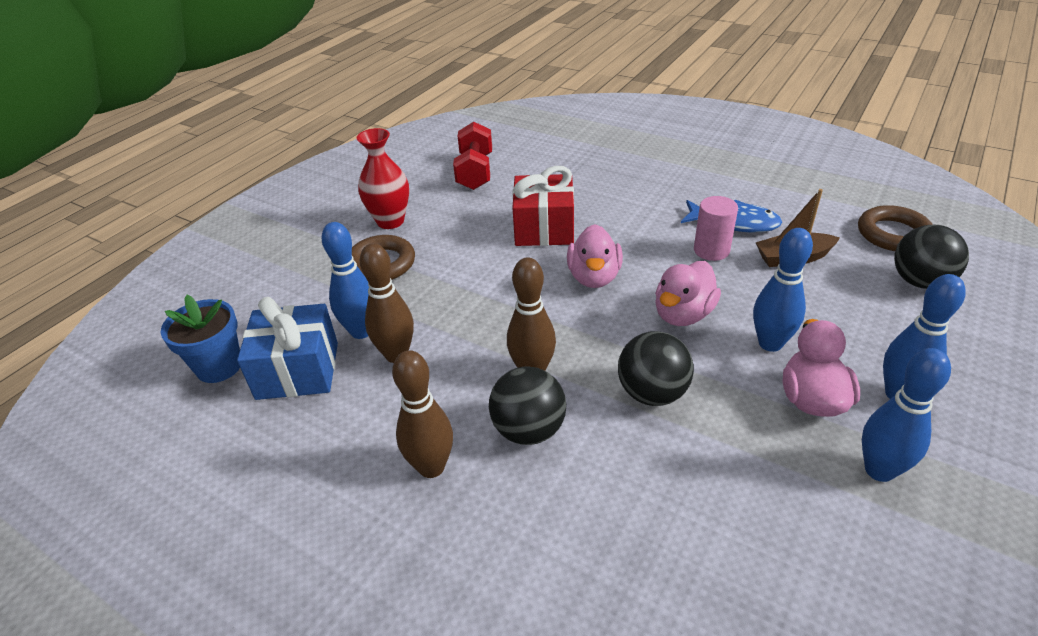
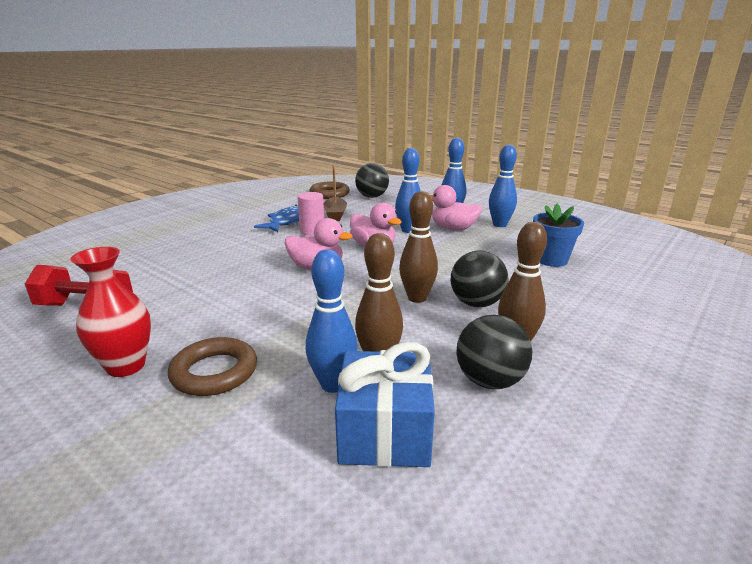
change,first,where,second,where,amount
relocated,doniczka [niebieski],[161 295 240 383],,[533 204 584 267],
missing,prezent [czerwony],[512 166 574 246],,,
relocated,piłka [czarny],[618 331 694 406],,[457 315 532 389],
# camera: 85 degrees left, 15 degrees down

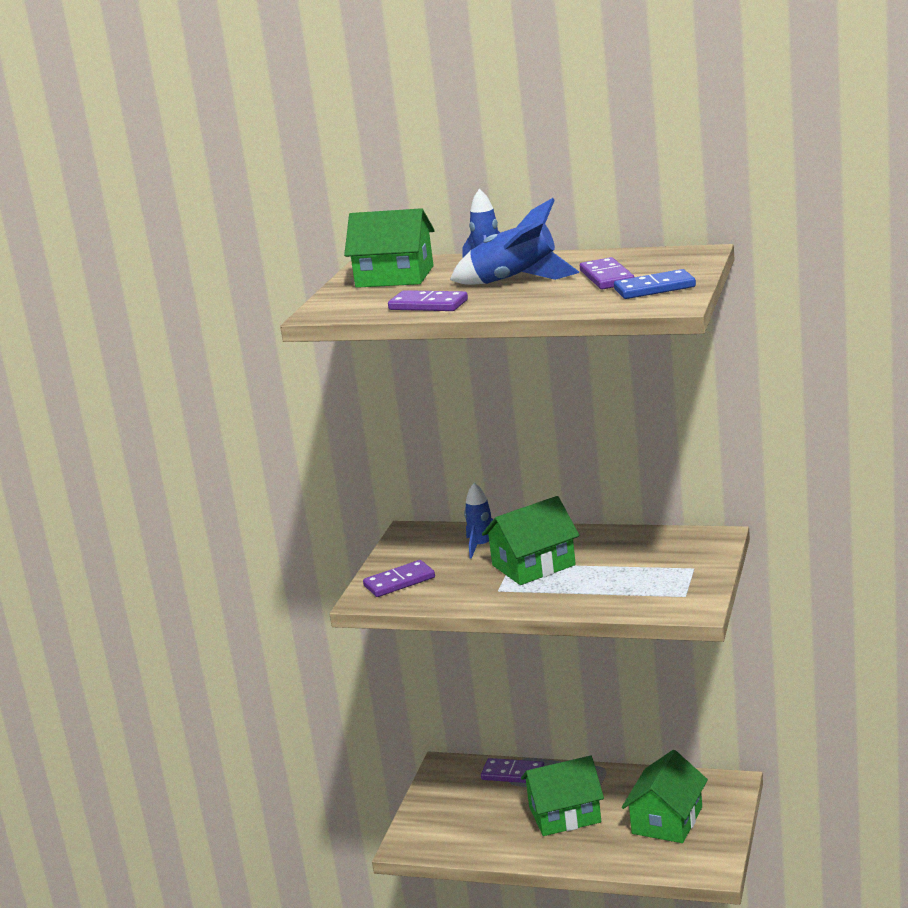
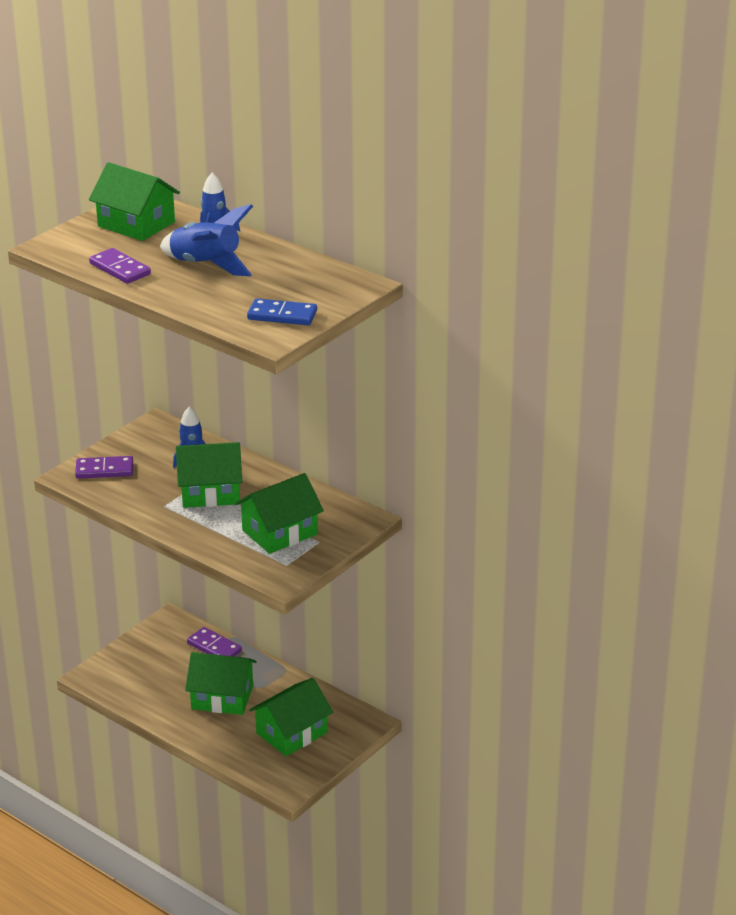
change,first,where,second,where,amount
missing,kostka domina [fioletowy],[580 257 634 290],,,
appeared,,,domek [zielony],[235 473 324 554],
# camera: 20 degrees right, 10 degrees up

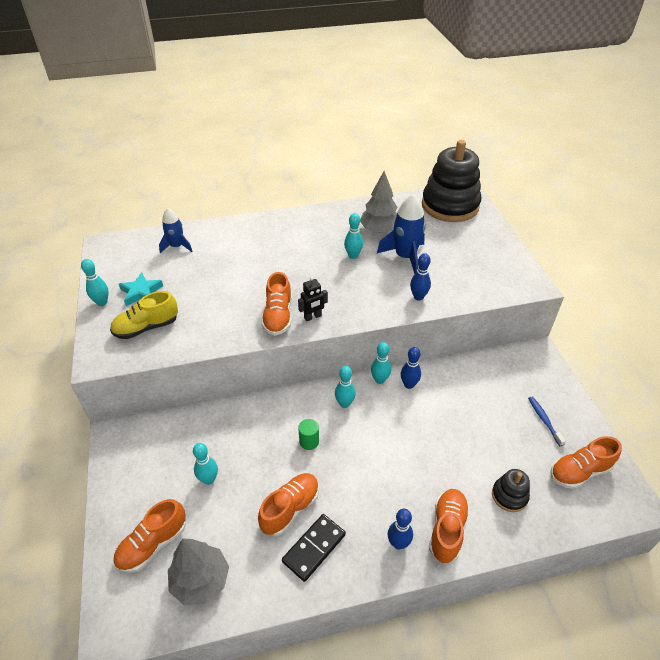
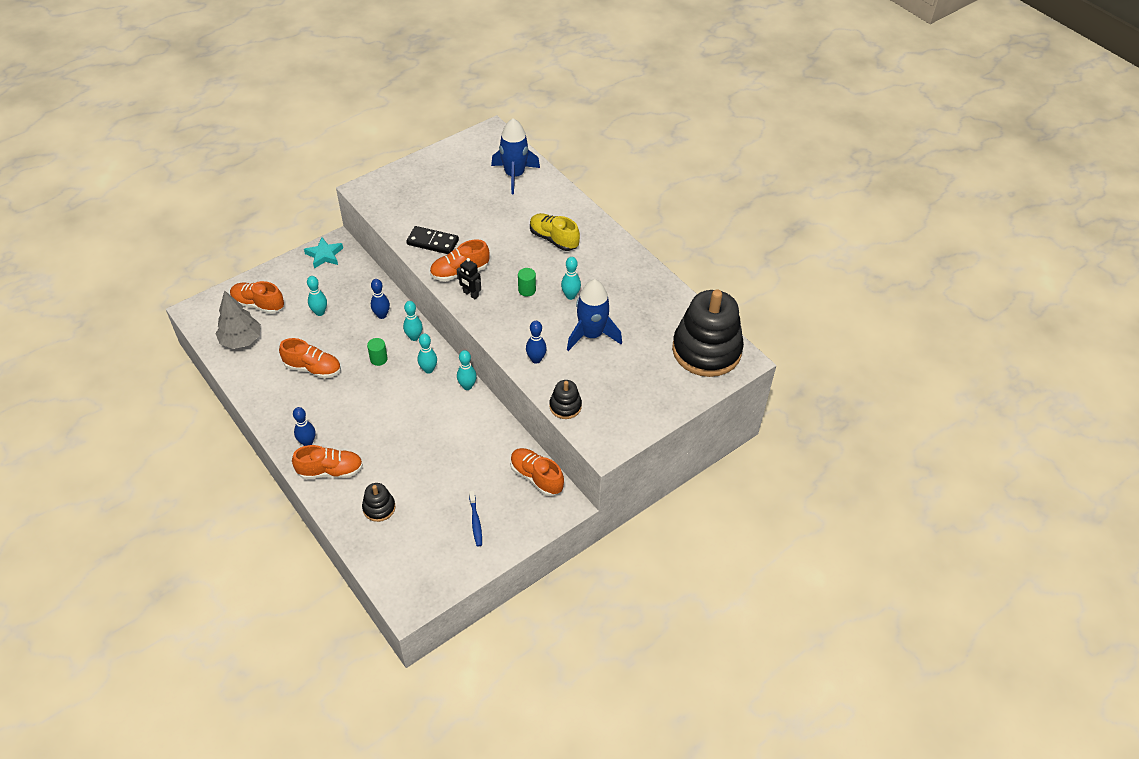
change,first,where,second,where,amount
relocated,kręgiel [turkusowy],[81 259 109 306],,[403 301 423 341],
relocated,but [żółty],[110 291 178 339],,[530 213 580 251],
relocated,gwiazda [turkusowy],[119 272 163 306],,[304 237 343 269],
size,rakieta [niebieski],[159 208 193 253],,[491 118 540 194],x1.56
relocated,kostka domina [czarny],[282 514 346 582],,[406 226 459 254],
missing,drzewko [szary],[360 171 397 233],,,
relocated,kręgiel [niebieski],[401 347 421 389],,[371 279 390 319],
spun,szczoteczka do zębów [niebieski],[528 397 566 446],,[469 490 482 546],120 degrees clockwise
relocated,but [pomarańczowy],[550 436 622 489],,[510 448 564 496],
appeared,,,walec [zielony],[518 268 536 297],
appeared,,,zabawka nakładanka [czarny],[549 380 582 419],
# camera: 65 degrees right, 5 degrees up

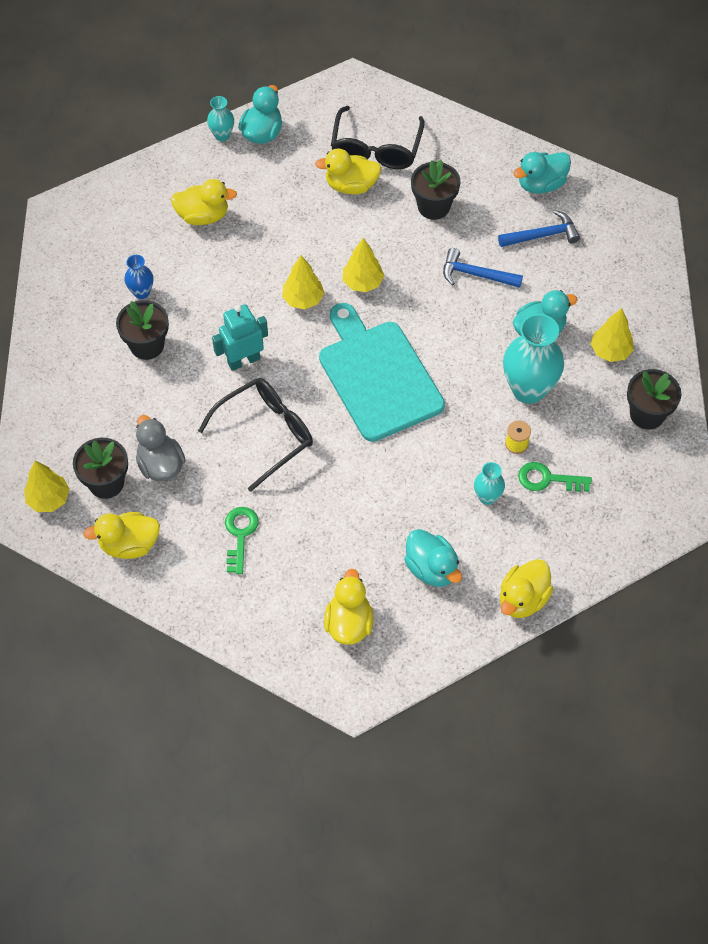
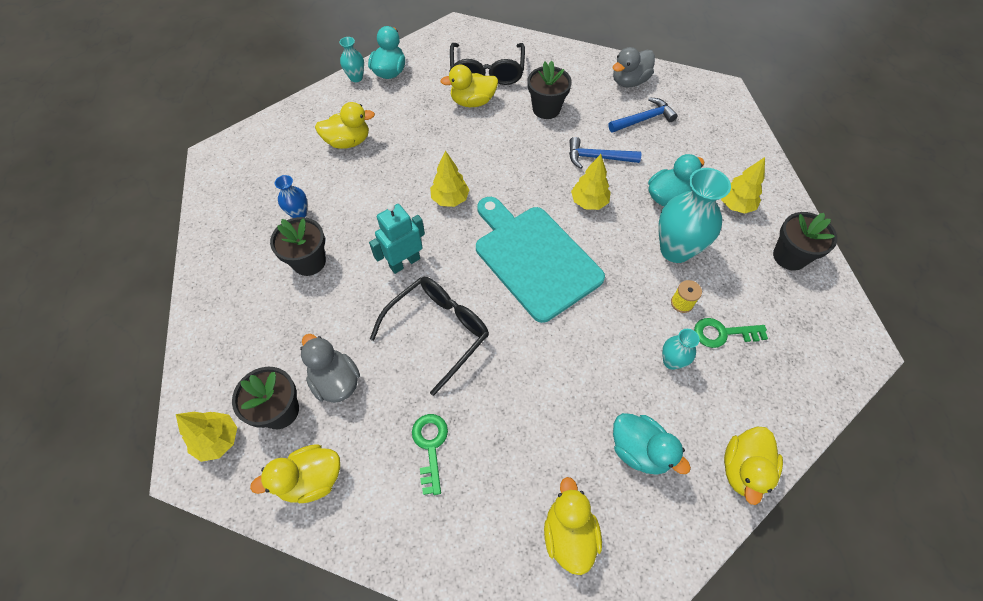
change,first,where,second,where,amount
relocated,drzewko [żółty],[343 238 384 292],,[571 154 611 210],
colour,kaczka [turkusowy],[513 152 571 194],kaczka [szary],[613 47 655 87],
# camera: 10 degrees left, 0 degrees up

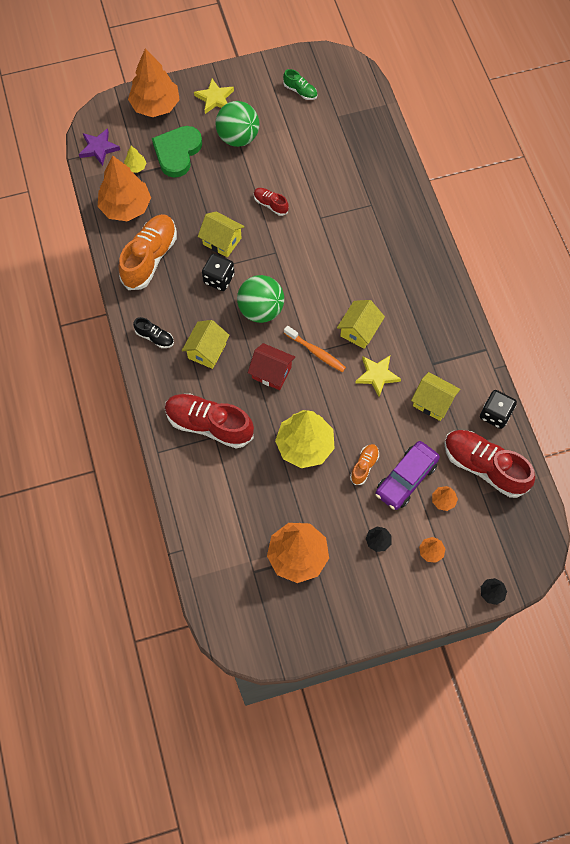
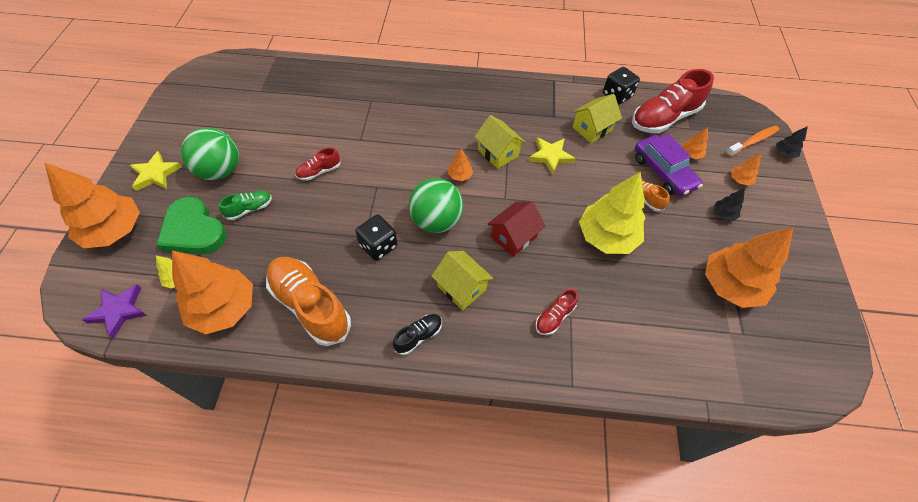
change,first,where,second,where,amount
size,but [czerwony],[165 394 254 449],,[536 288 578 335],x0.48
missing,domek [żółty],[198 211 245 258],,,
relocated,but [zielony],[283 69 317 100],,[219 191 272 220],
relocated,szczoteczka do zębów [pomarańczowy],[284 326 346 372],,[725 126 779 157],
appeared,,,drzewko [pomarańczowy],[448 149 473 181],
# camera: 70 degrees left, 10 degrees down

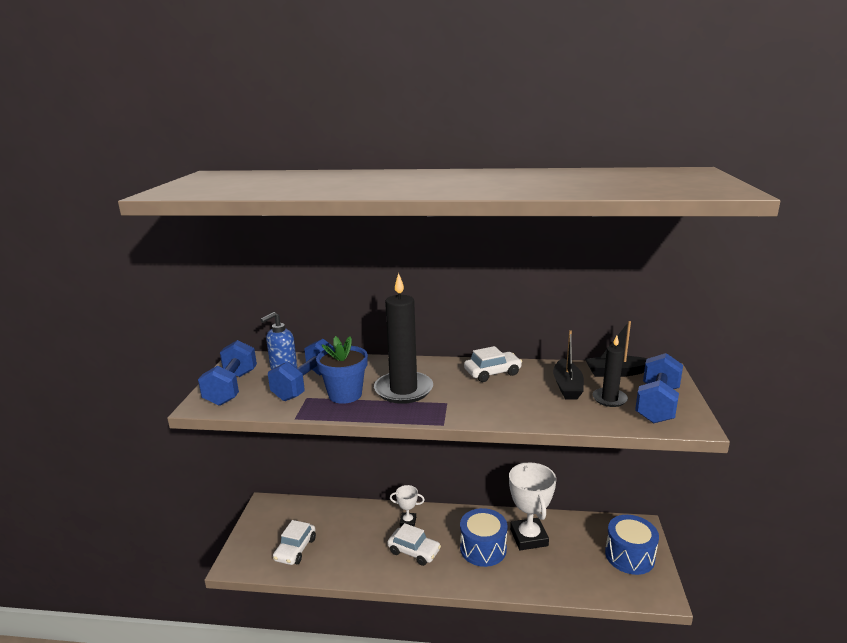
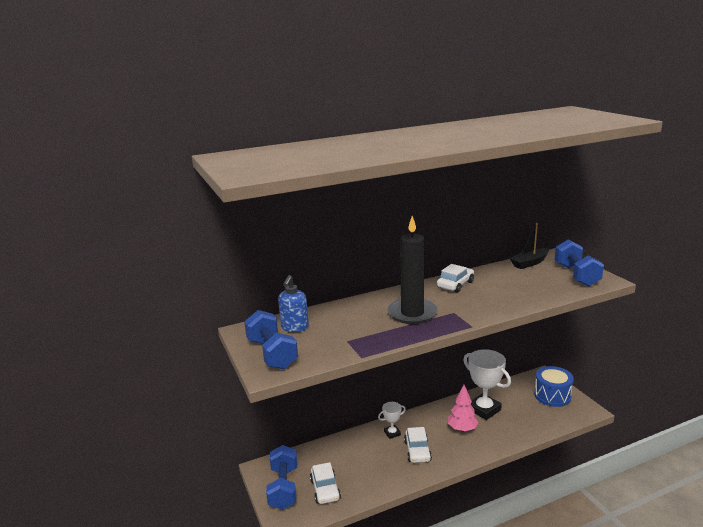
change,first,where,second,where,amount
relocated,hantel [niebieski],[268 339 333 401],,[266 445 297 510],
missing,doniczka [niebieski],[316 336 368 404],,,
spun,samochód [biały],[387 523 441 566],,[404 427 432 463],90 degrees clockwise
exchanged,bęben [niebieski],[460 508 508 567],drzewko [różowy],[448 385 479 432],
missing,łódka [czarny],[553 330 584 400],,,
missing,świeca [czarny],[592 335 628 407],,,
# camera: 30 degrees left, 0 degrees up

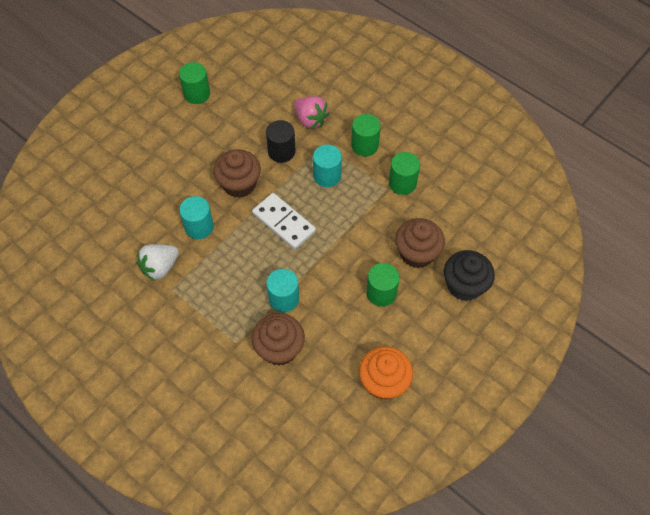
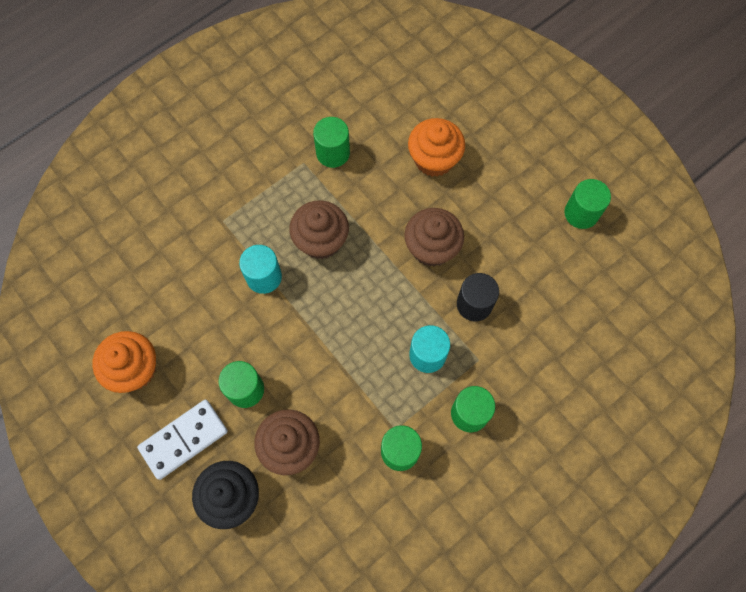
change,first,where,second,where,amount
exchanged,truskawka [biały],[137 244 179 281],walec [zielony],[313 117 350 168],
missing,walec [turkusowy],[179 196 214 239],,,
relocated,kostka domina [biały],[252 193 316 250],,[137 400 228 480],
relocated,muffinka [brązowy],[252 313 305 366],,[289 200 349 259],
missing,truskawka [różowy],[294 96 330 129],,,
appeared,,,muffinka [pomarańczowy],[408 118 465 177],
# camera: 100 degrees right, 10 degrees up

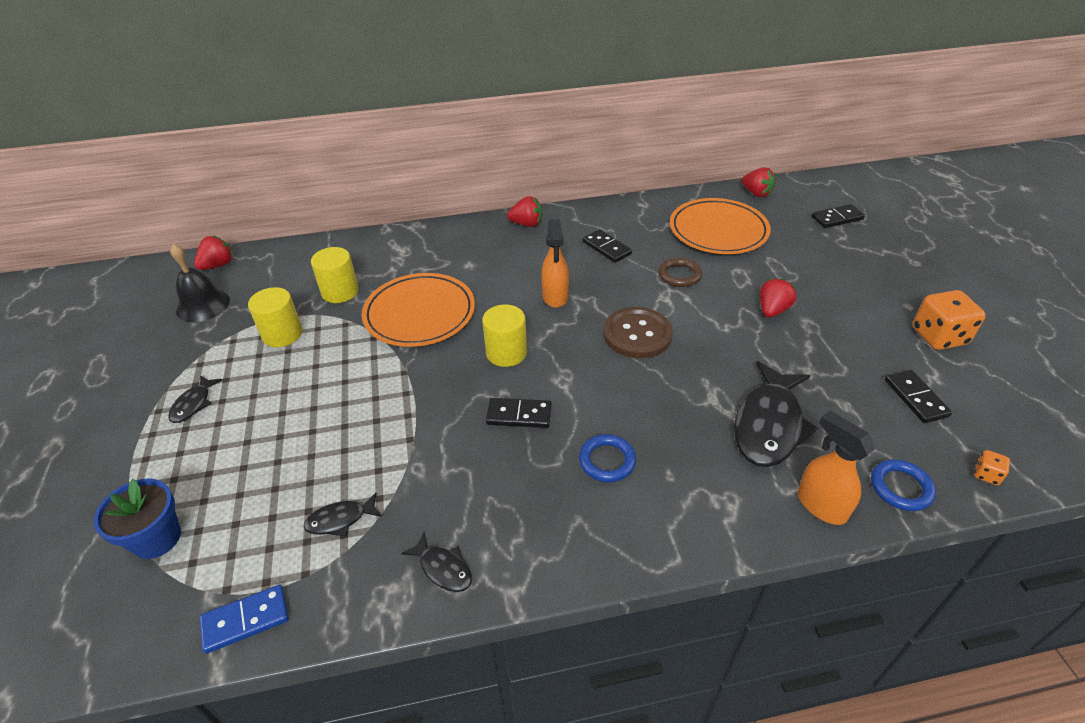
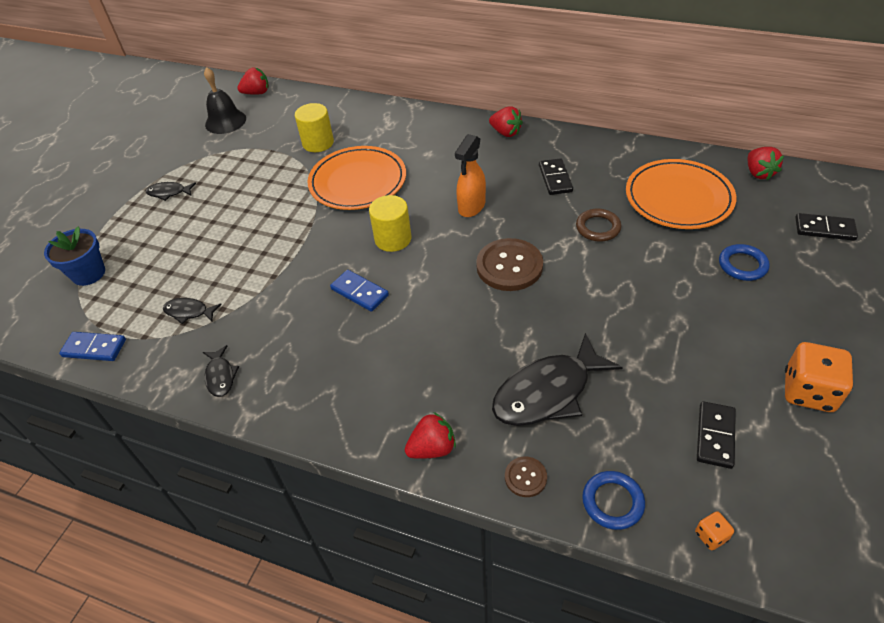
change,first,where,second,where,amount
spun,ryba [czarny],[168 375 222 423],,[146 182 196 201],45 degrees clockwise
missing,walec [żółty],[248 287 302 347],,,
colour,kostka domina [czarny],[486 398 552 428],kostka domina [niebieski],[330 270 389 312],
relocated,pierścień [niebieski],[579 434 636 482],,[719 244 770 281],
relocated,truskawka [czerwony],[760 278 797 318],,[405 412 456 459],
exchanged,spryskiwacz [pomarańczowy],[798 411 876 525],guzik [brązowy],[505 457 547 497],
# camera: 35 degrees right, 5 degrees up

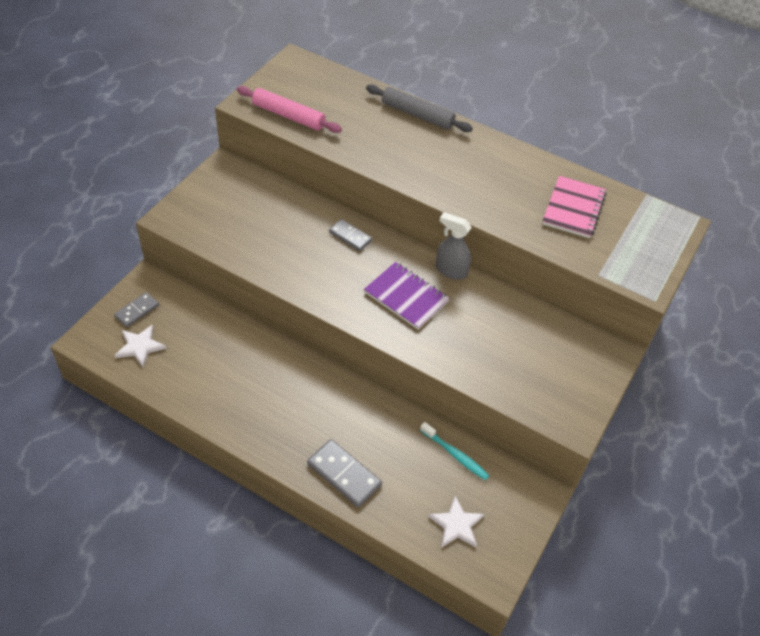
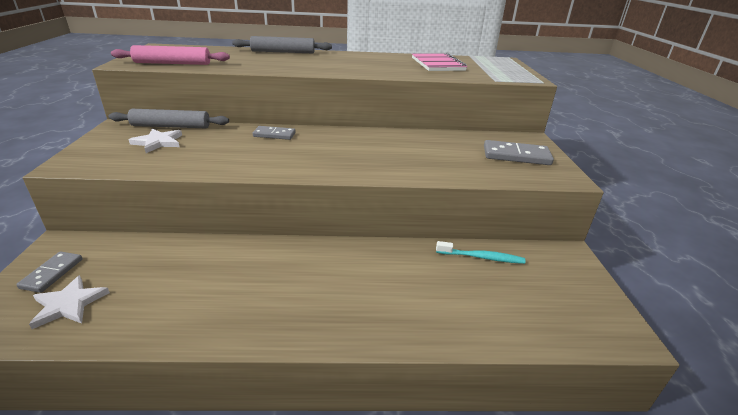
change,first,where,second,where,amount
relocated,kostka domina [szary],[307 439 382 508],,[484 140 554 165],
missing,zeszyt [fioletowy],[364 262 450 329],,,
relocated,gwiazda [biały],[428 496 484 548],,[129 128 182 153],
missing,spryskiwacz [szary],[436 212 472 280],,,
appeared,,,wałek do ciasta [szary],[108 109 229 128],
# camera: 30 degrees left, 20 degrees down

